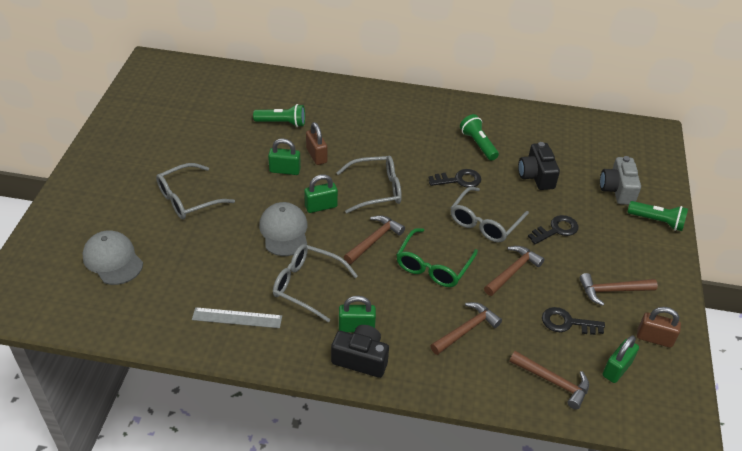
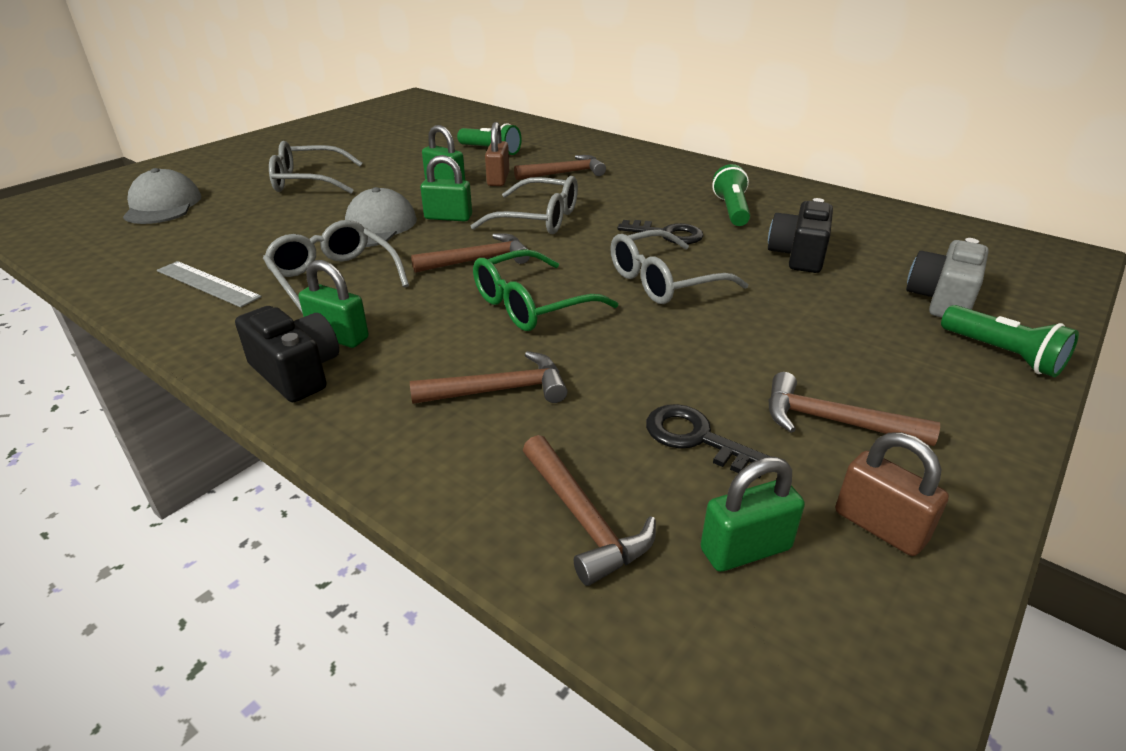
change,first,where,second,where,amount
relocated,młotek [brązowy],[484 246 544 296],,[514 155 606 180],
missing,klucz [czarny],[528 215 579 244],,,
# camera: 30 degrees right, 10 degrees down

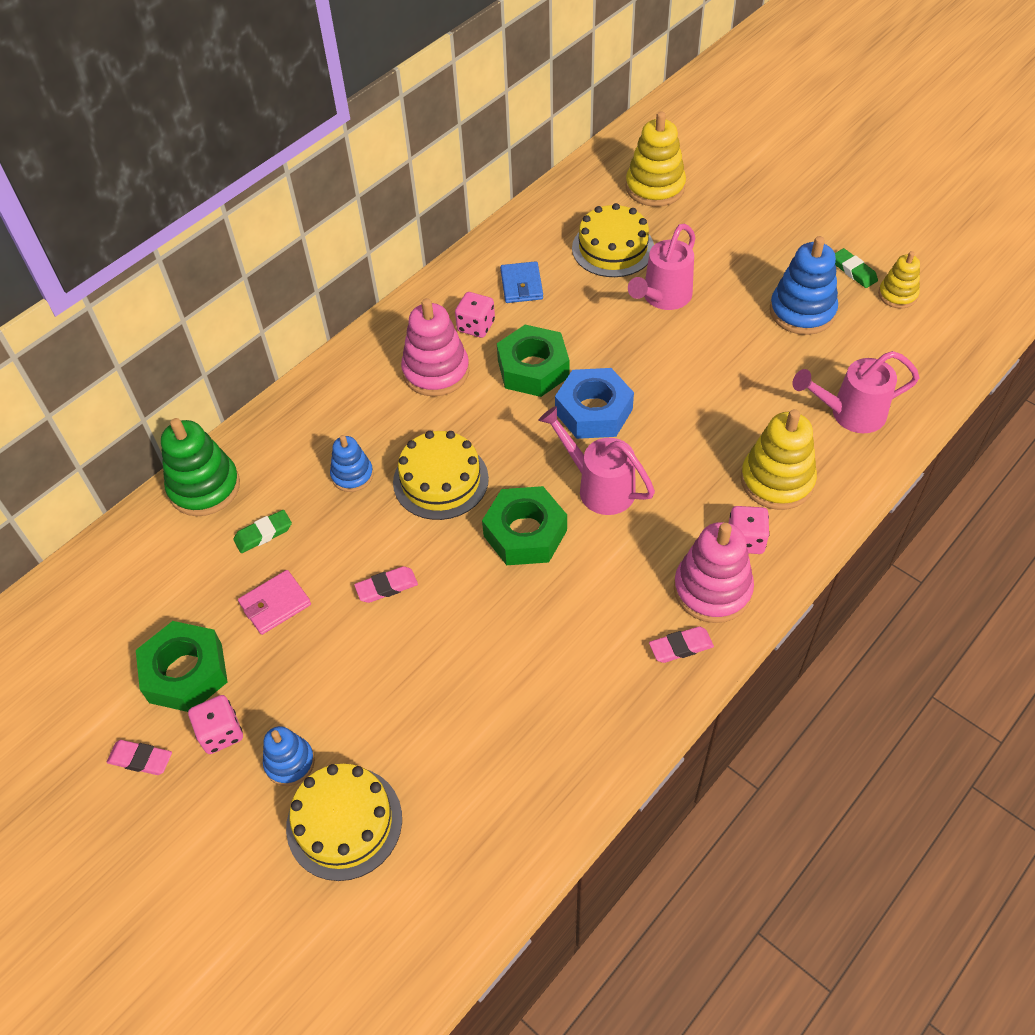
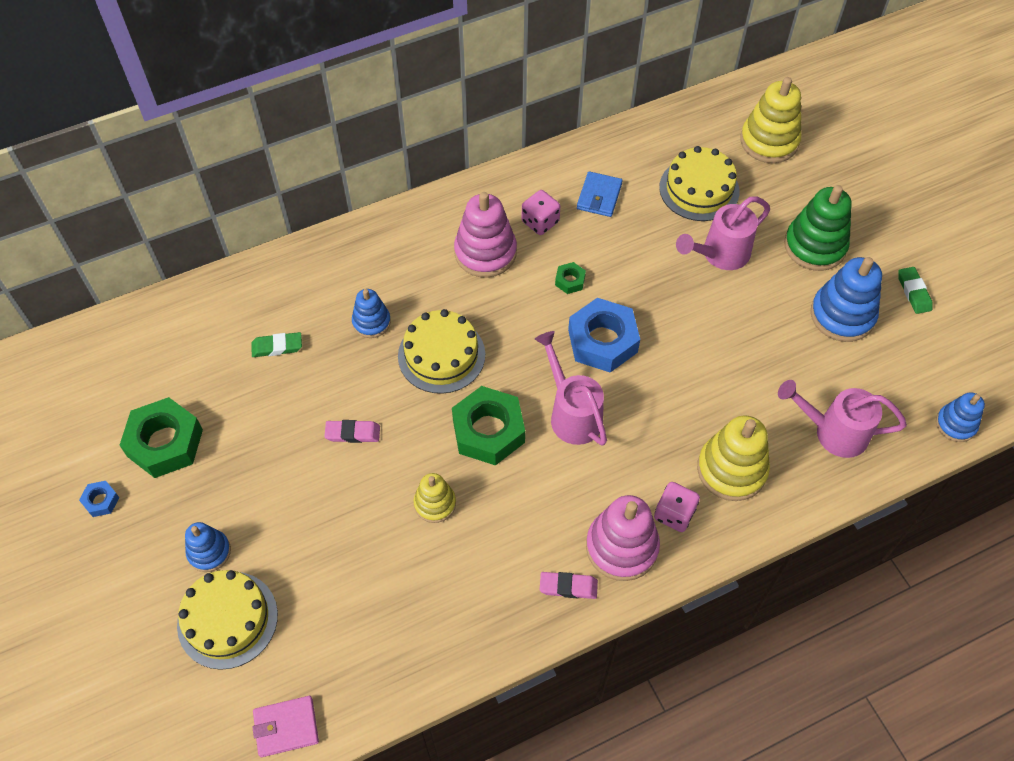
change,first,where,second,where,amount
exchanged,gumka do mazania [różowy],[107 740 172 775],nakrętka [niebieski],[79 481 119 517],
relocated,zabawka nakładanka [zielony],[161 418 240 516],,[784 185 852 271],
missing,kostka do gry [różowy],[188 695 243 754],,,
relocated,portfel [różowy],[238 570 311 635],,[252 696 319 757],
size,nakrętka [zielony],[497 325 569 397],,[555 262 586 294],x0.45
relocated,zabawka nakładanka [żółty],[878 251 920 308],,[414 473 456 523],
appeared,,,zabawka nakładanka [niebieski],[936 392 985 442],
# camera: 20 degrees right, 5 degrees up

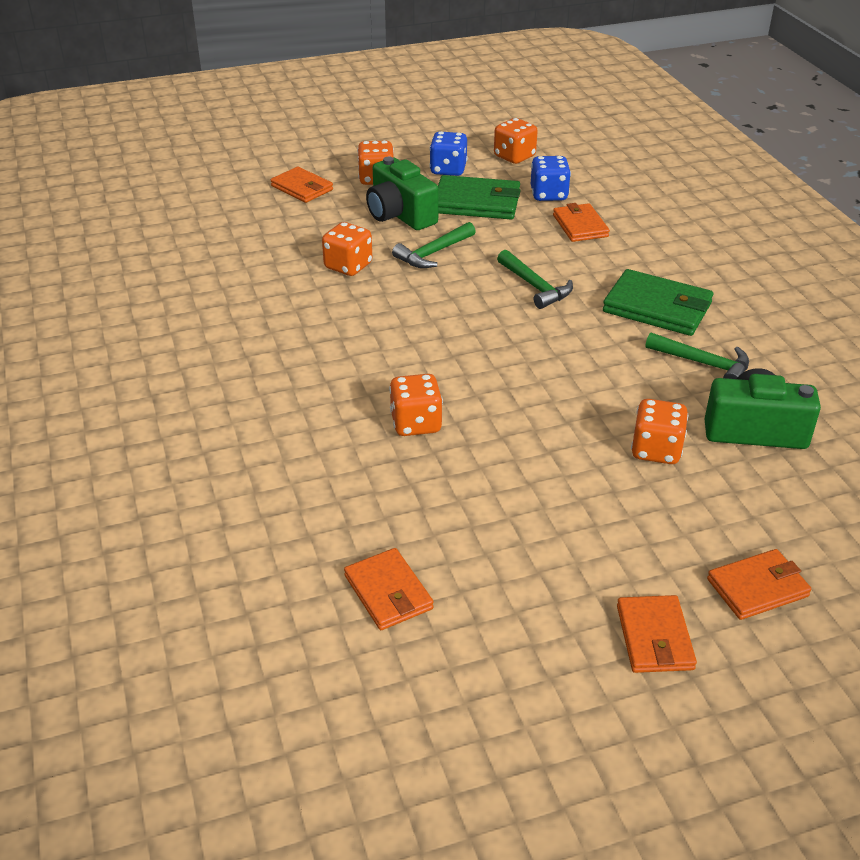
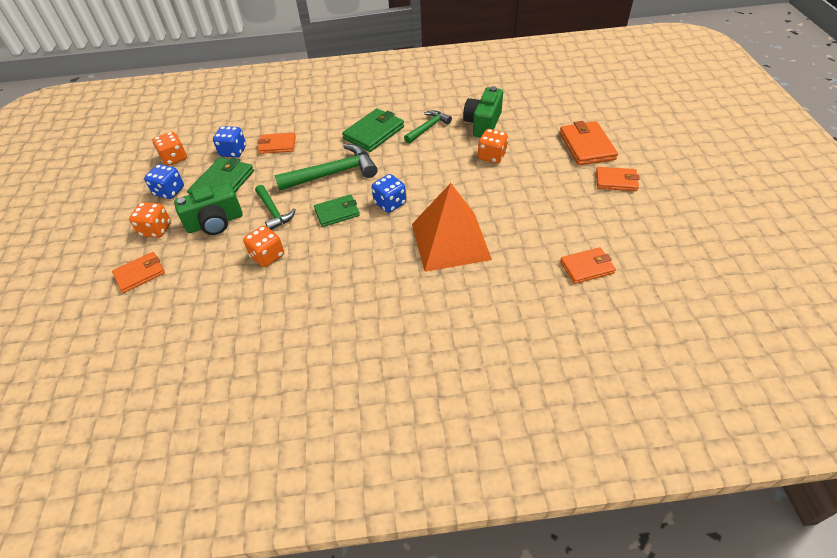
change,first,where,second,where,amount
exchanged,kostka do gry [pomarańczowy],[389 374 443 436],piramida [pomarańczowy],[412 183 492 272],
size,młotek [zielony],[497 250 573 309],,[274 144 377 191],x1.67
size,portfel [pomarańczowy],[707 549 811 620],,[560 121 618 165],x1.51
appeared,,,portfel [zielony],[314 195 360 227],
appeared,,,kostka do gry [niebieski],[372 174 406 213],
# camera: 75 degrees left, 10 degrees up

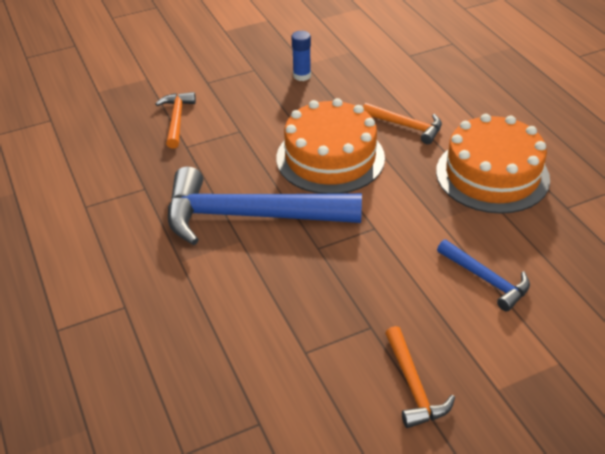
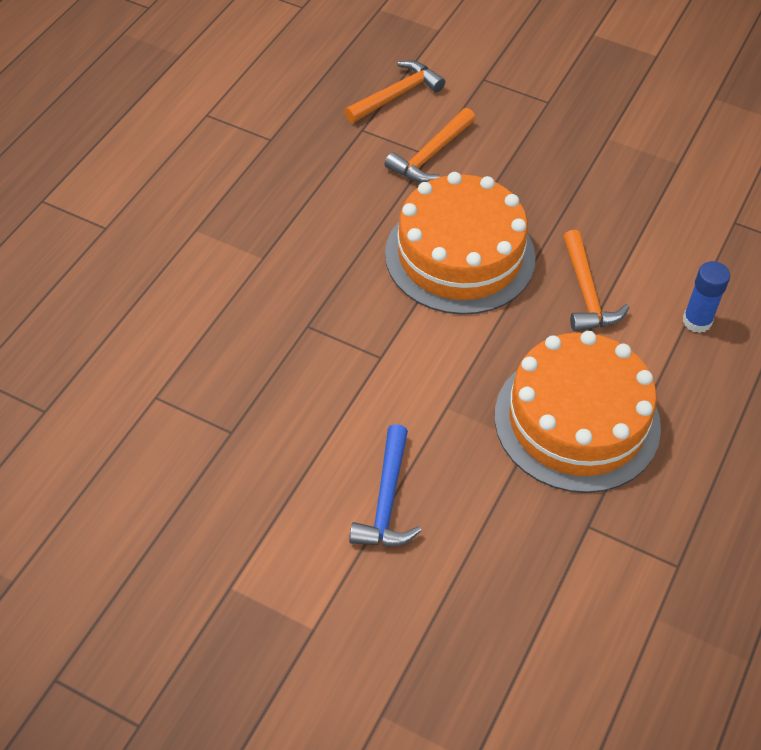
change,first,where,second,where,amount
missing,młotek [niebieski],[168 167 362 245],,,
relocated,klej w sztyfcie [niebieski],[292 31 311 81],,[683 261 730 333],
relocated,młotek [pomarańczowy],[385 326 455 428],,[385 108 476 183],
# camera: 50 degrees right, 10 degrees up

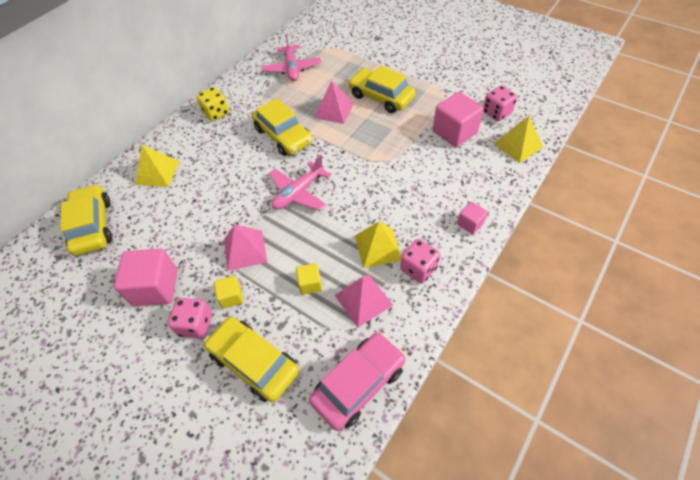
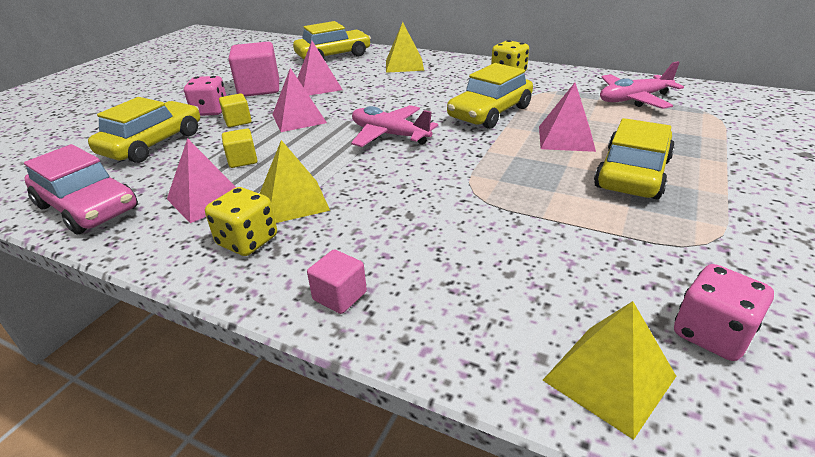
change,first,where,second,where,amount
colour,kostka do gry [różowy],[400 239 440 283],kostka do gry [żółty],[205 187 277 256],
missing,sześcian [różowy],[433 92 484 147],,,
appeared,,,piramida [różowy],[297 41 343 96],
# camera: 80 degrees right, 20 degrees down

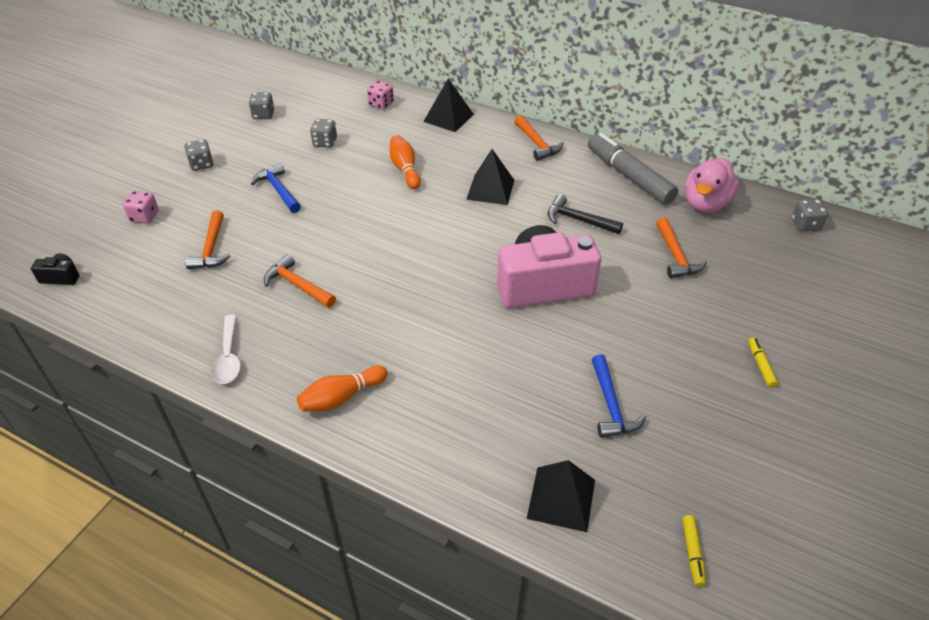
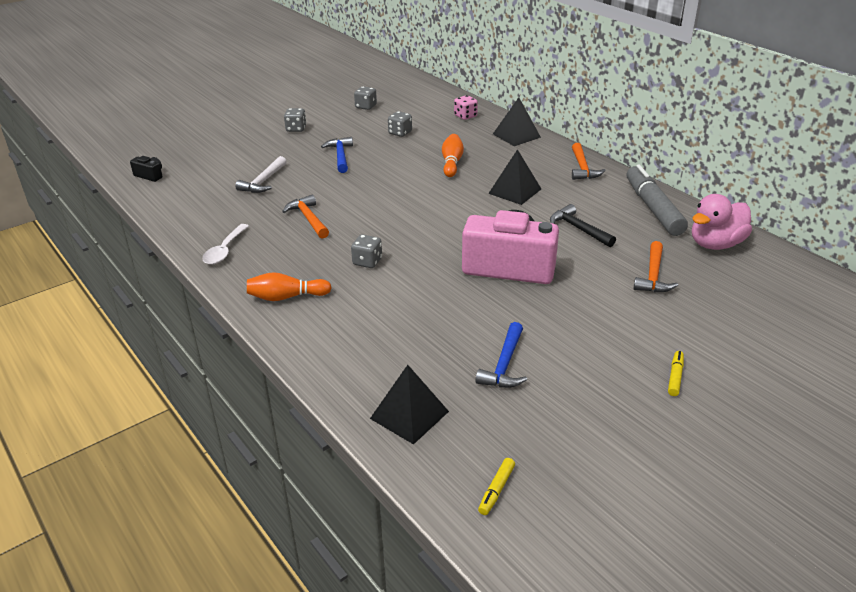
change,first,where,second,where,amount
missing,kostka do gry [różowy],[123 191 159 224],,,
colour,młotek [pomarańczowy],[185 210 231 269],młotek [biały],[235 156 287 193],
relocated,kostka do gry [szary],[792 199 828 231],,[351 234 382 268],
# camera: 25 degrees right, 10 degrees down

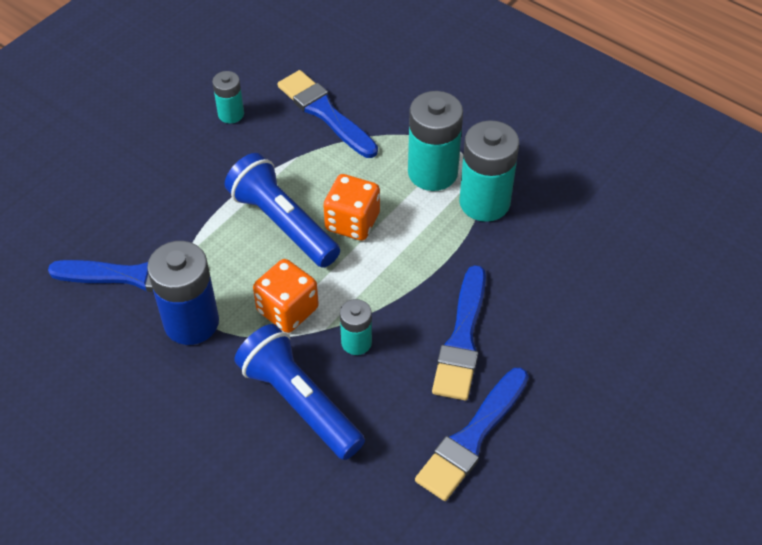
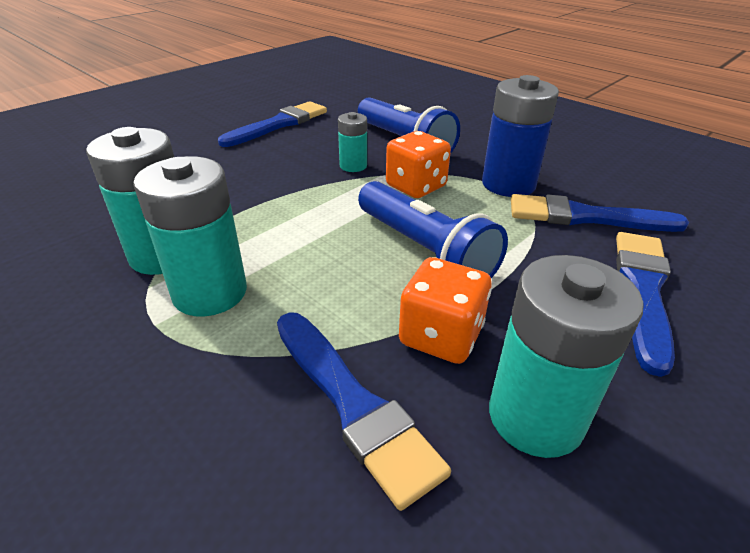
change,first,where,second,where,amount
size,bateria [turkusowy],[212 71 244 123],,[489 255 644 458],x1.83
relocated,kostka do gry [pomarańczowy],[323 174 380 241],,[399 257 492 364],
relocated,pędzel [niebieski],[432 265 486 400],,[616 232 675 377],
# camera: 175 degrees left, 15 degrees down

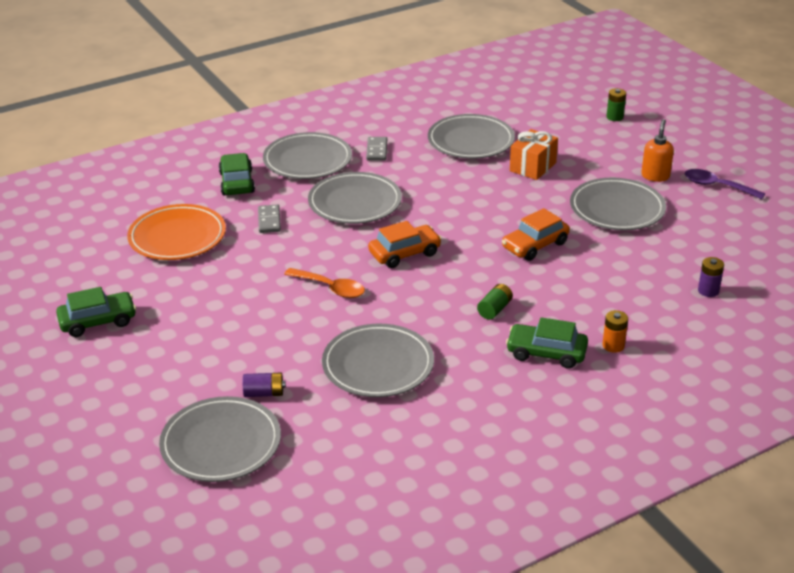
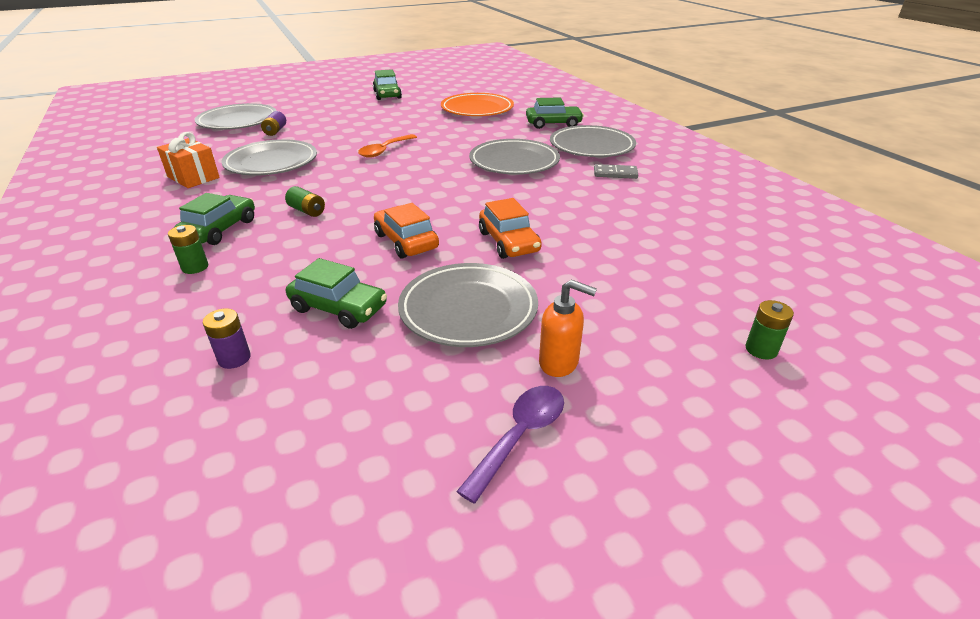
change,first,where,second,where,amount
missing,kostka domina [szary],[258 205 281 233],,,
relocated,samochód [pomarańczowy],[368 221 442 268],,[479 198 542 259],
missing,talerz [szary],[428 114 515 159],,,
relocated,prezent [pomarańczowy],[510 129 558 180],,[157 132 220 188],
colour,bateria [pomarańczowy],[602 310 628 353],bateria [zielony],[168 225 208 274],
appeared,,,samochód [zielony],[286 258 387 329],
# camera: 95 degrees right, 0 degrees up

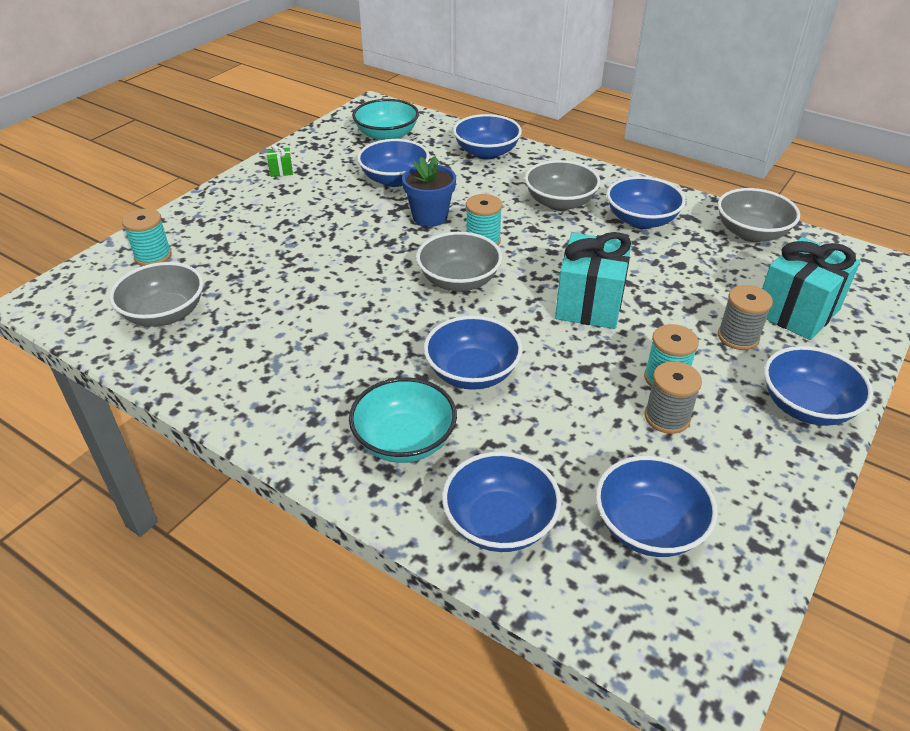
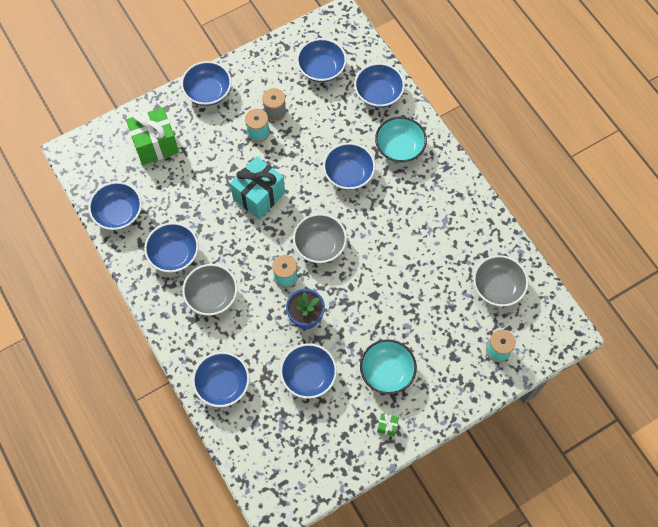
change,first,where,second,where,amount
relocated,miska [turkusowy],[352 99 419 141],,[360 339 417 394],
colour,miska [szary],[718 188 800 242],miska [niebieski],[88 182 142 230],
missing,szpulka [szary],[718 285 773 350],,,
colour,prezent [turkusowy],[762 237 860 340],prezent [zielony],[126 107 179 165],
# camera: 155 degrees left, 25 degrees up

